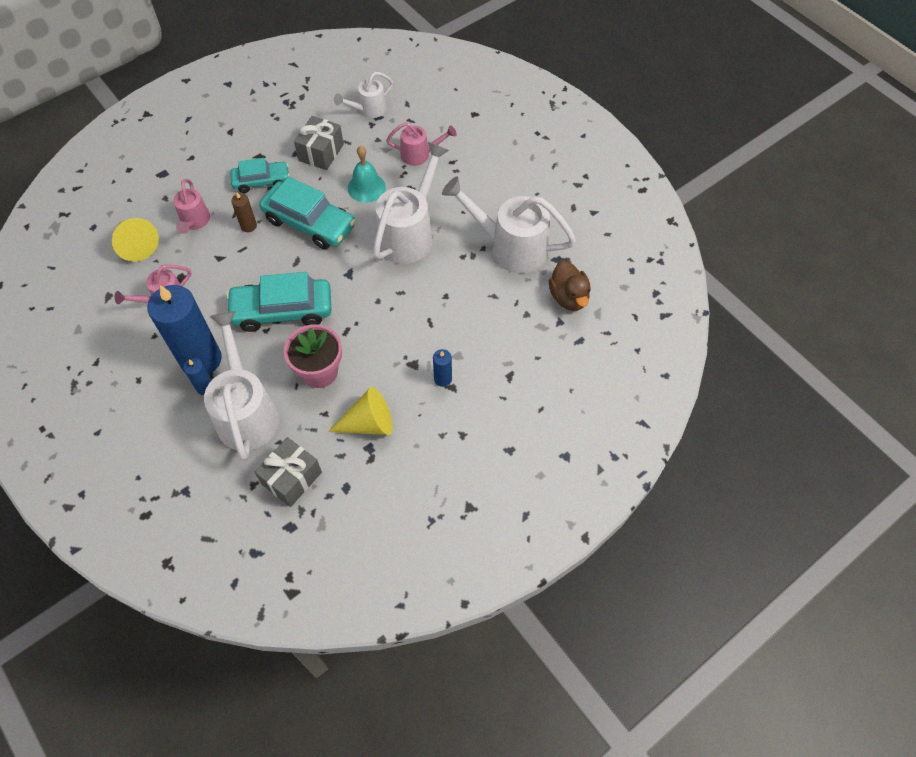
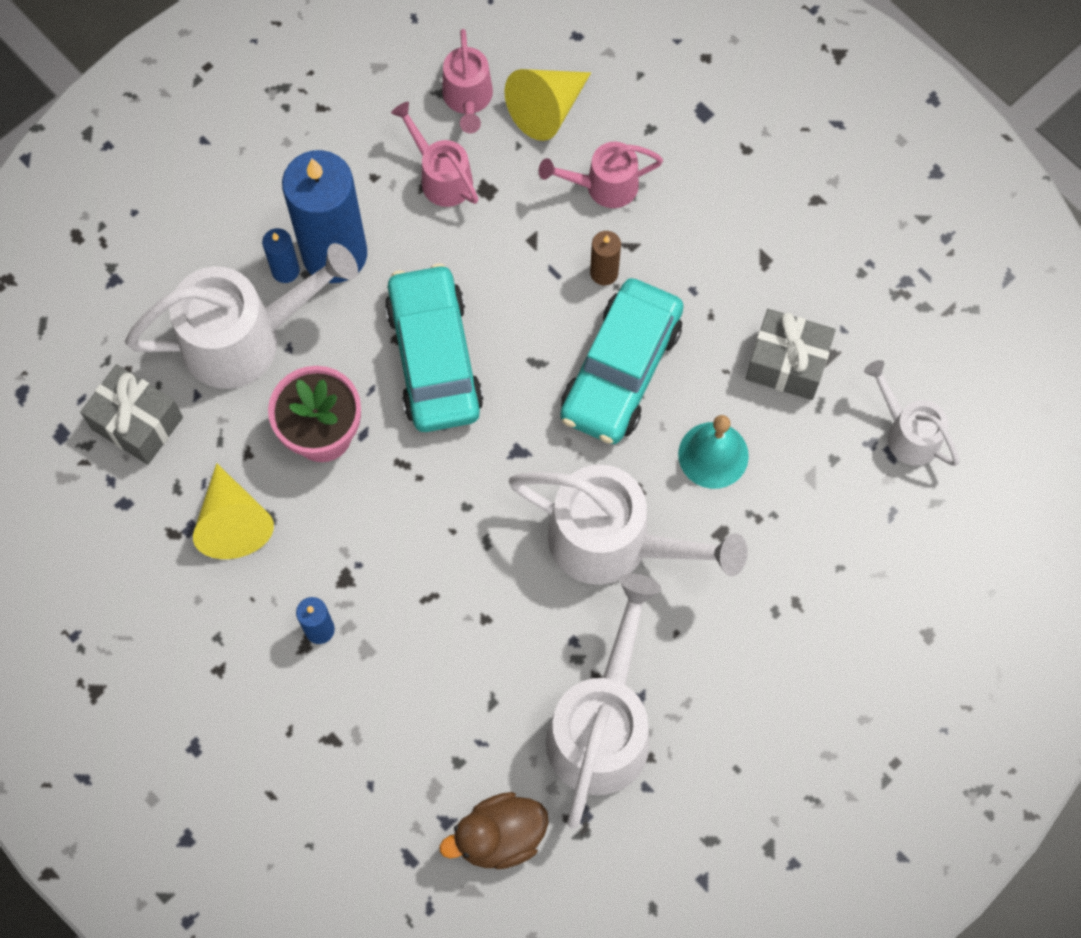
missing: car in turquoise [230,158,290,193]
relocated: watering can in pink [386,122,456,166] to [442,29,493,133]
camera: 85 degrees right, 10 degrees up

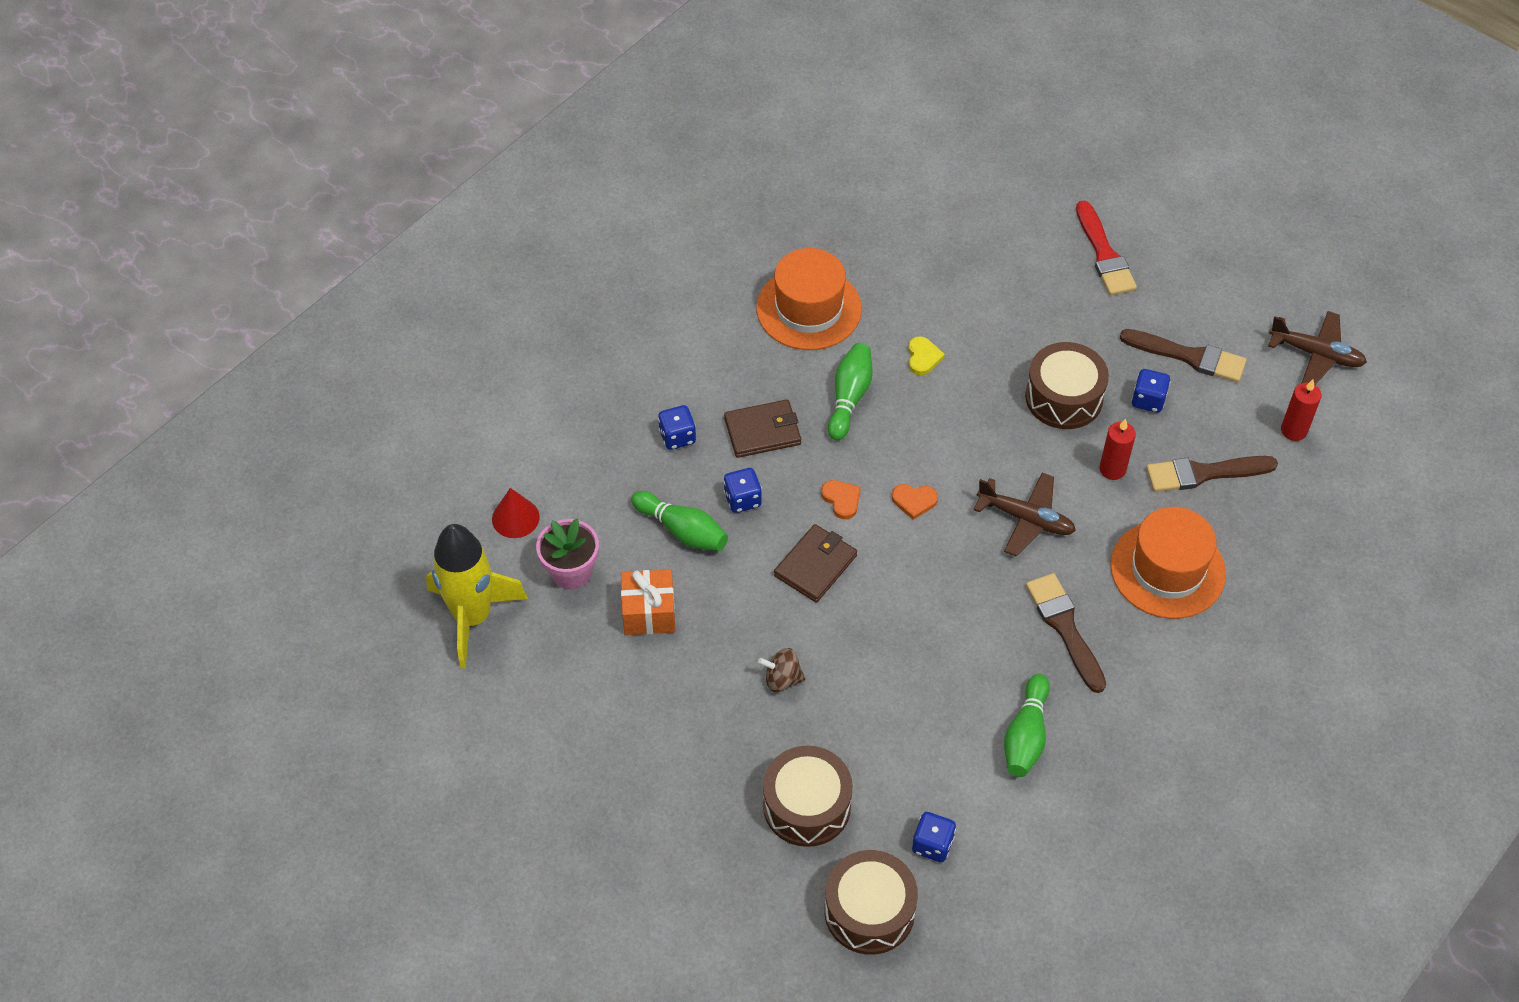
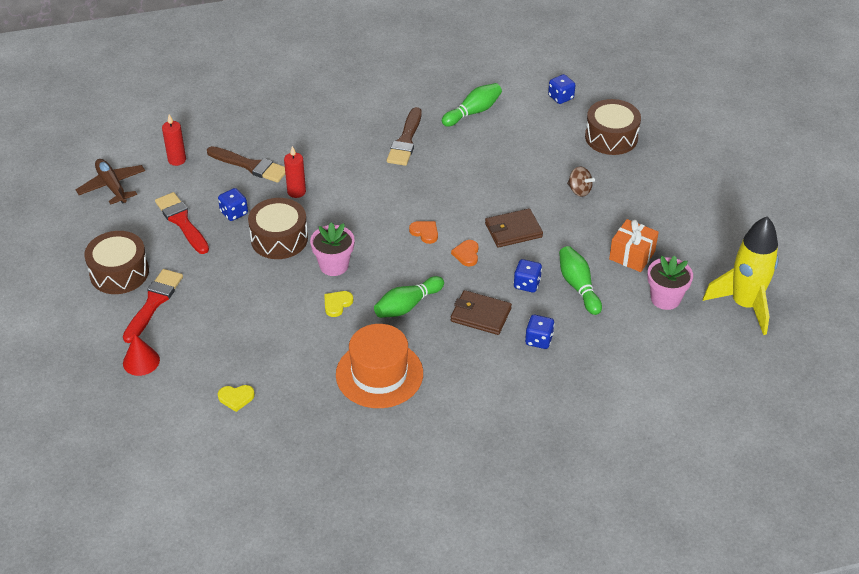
missing: plane in brown [974,472,1076,556]; hat in orange [1110,507,1226,619]
appeared: flower pot in pink [310,222,355,276]; heart in yellow [218,385,255,412]
relocated: cone in red [492,488,540,538] to [123,334,160,376]; drum in brown [824,850,918,955] to [84,231,149,294]
colour: brush in brown [1120,329,1247,382] to brush in red [155,192,209,254]
camera: 145 degrees left, 10 degrees down

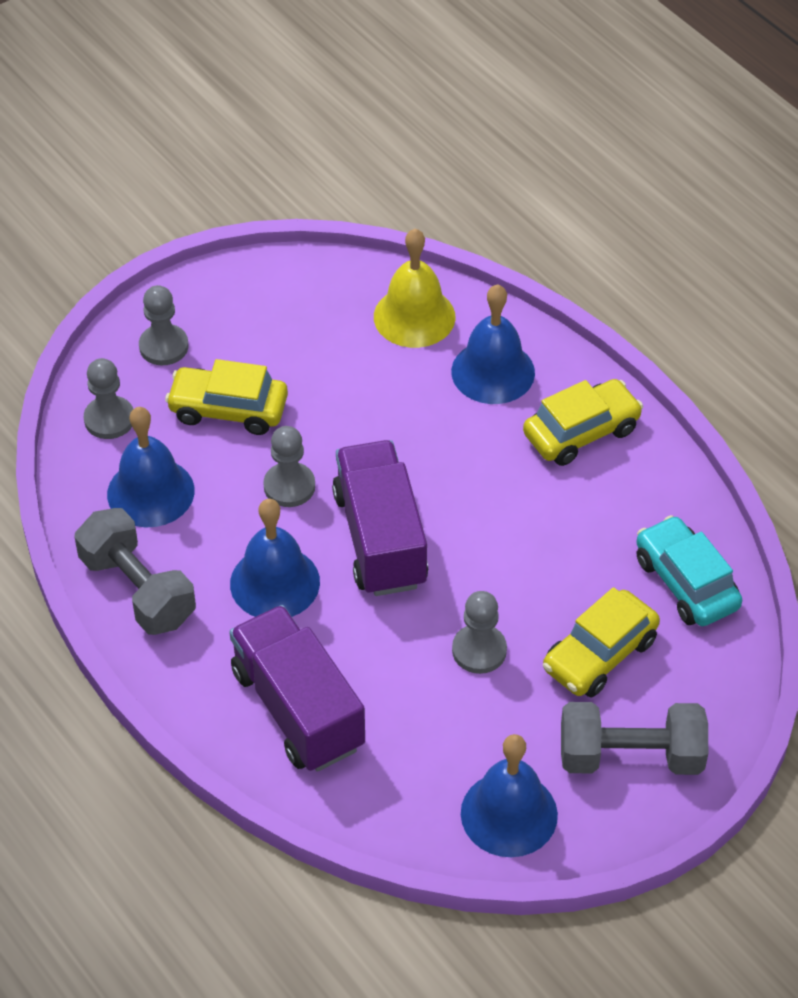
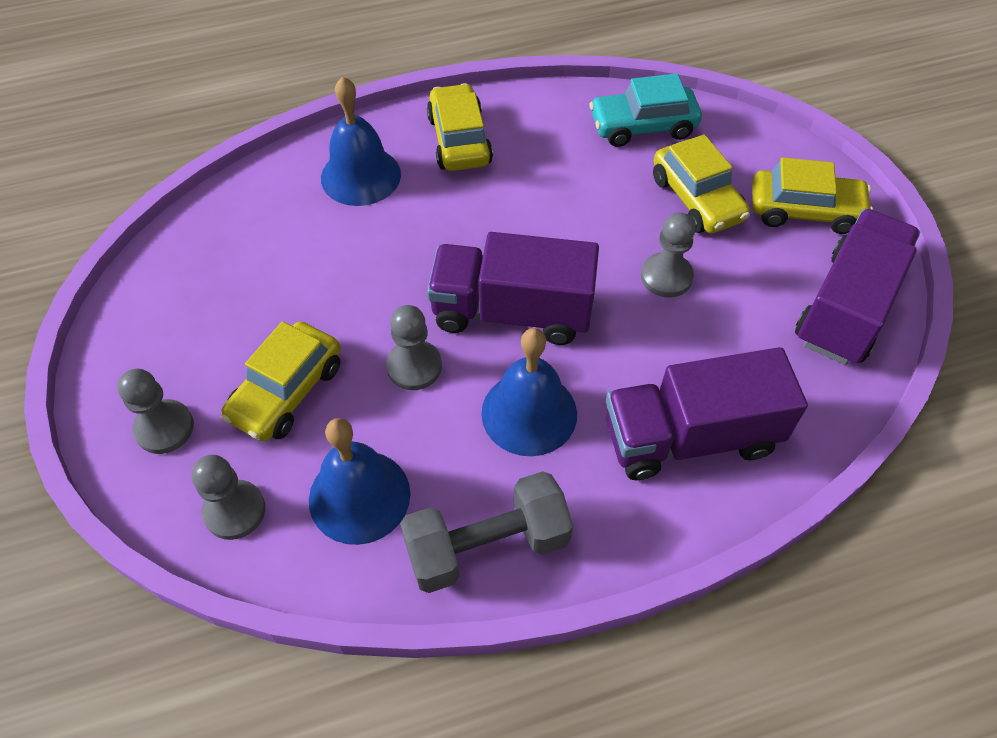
missing: bell in yellow [374,229,455,348]
exchanged: dumbbell in grey [561,702,708,775] to car in yellow [752,157,874,234]; bell in blue [461,734,558,857] to truck in purple [795,209,920,365]
camera: 70 degrees left, 5 degrees up

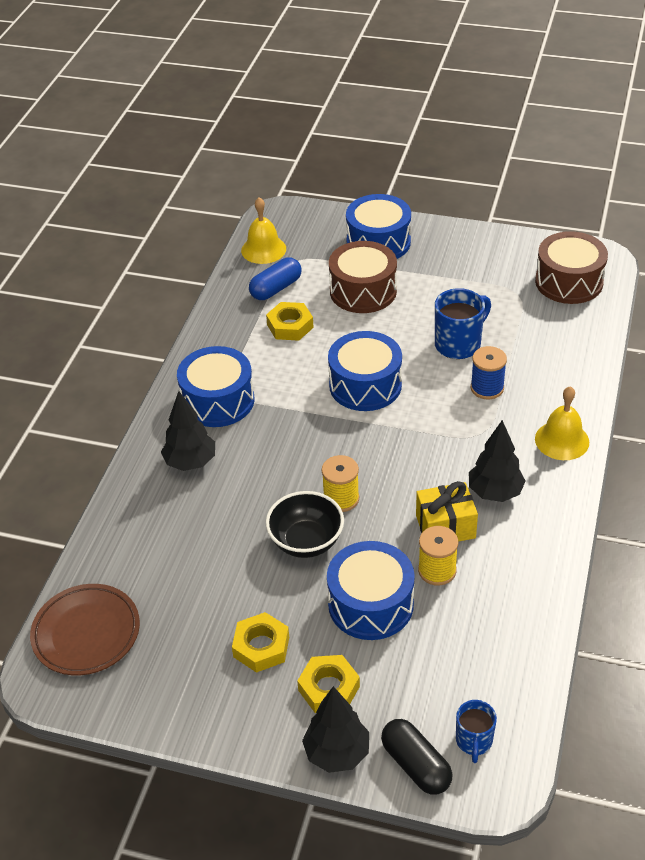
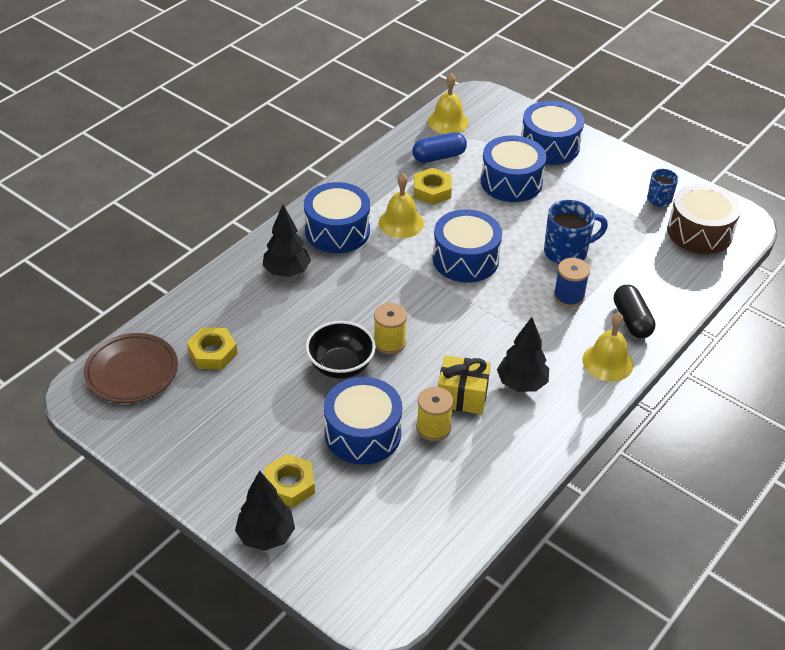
appeared: bell in yellow [379,173,424,238]
relocated: nut in yellow [232,612,289,673] to [187,327,238,370]; mug in blue [456,700,497,763] to [647,169,678,207]; capsule in black [381,719,453,795] to [614,285,655,338]
colour: drum in brown [329,241,397,313] to drum in blue [481,135,546,202]
camera: 20 degrees right, 0 degrees up

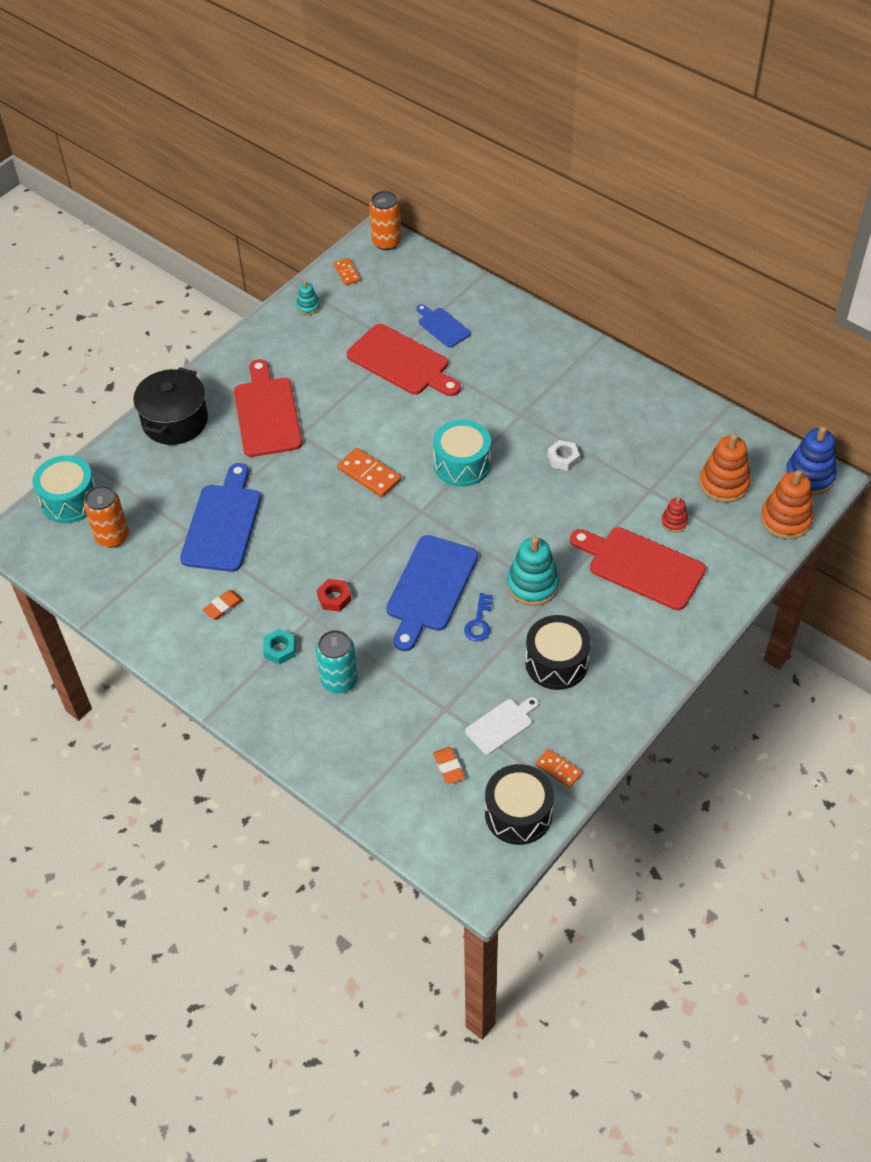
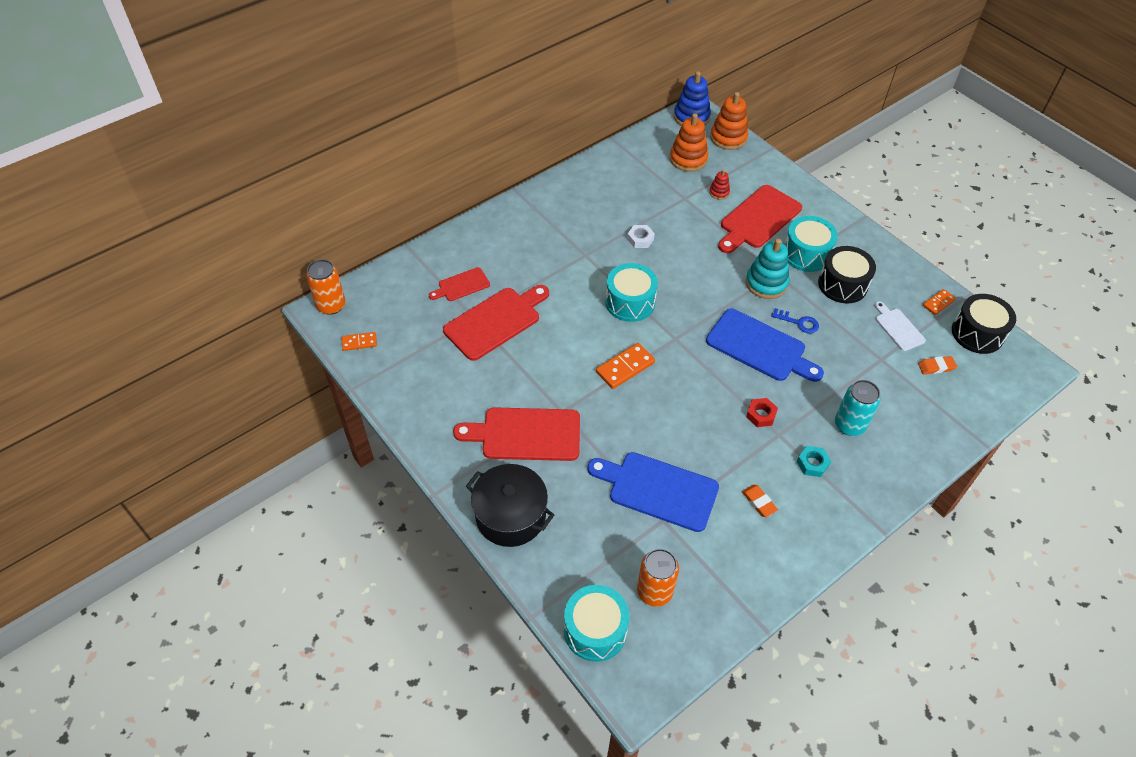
missing: stacking toy in turquoise [296,281,320,315]
appeared: drum in turquoise [784,216,838,272]
colour: cutting board in blue [416,304,471,348] to cutting board in red [429,267,490,301]
camera: 80 degrees left, 0 degrees up

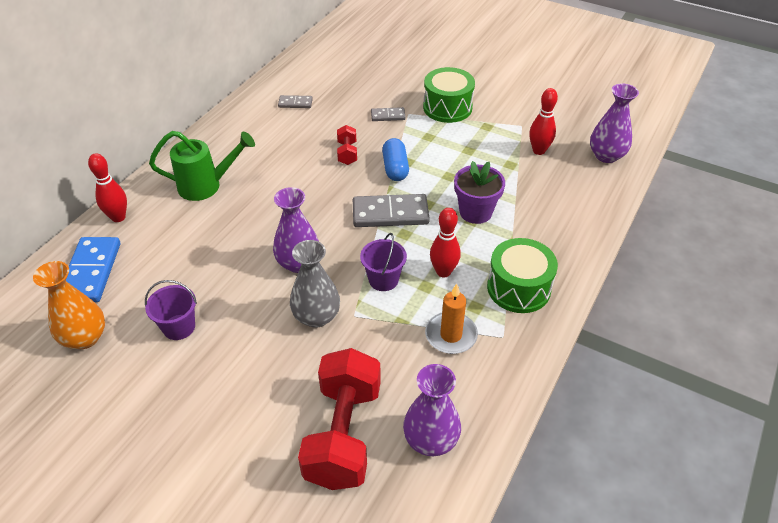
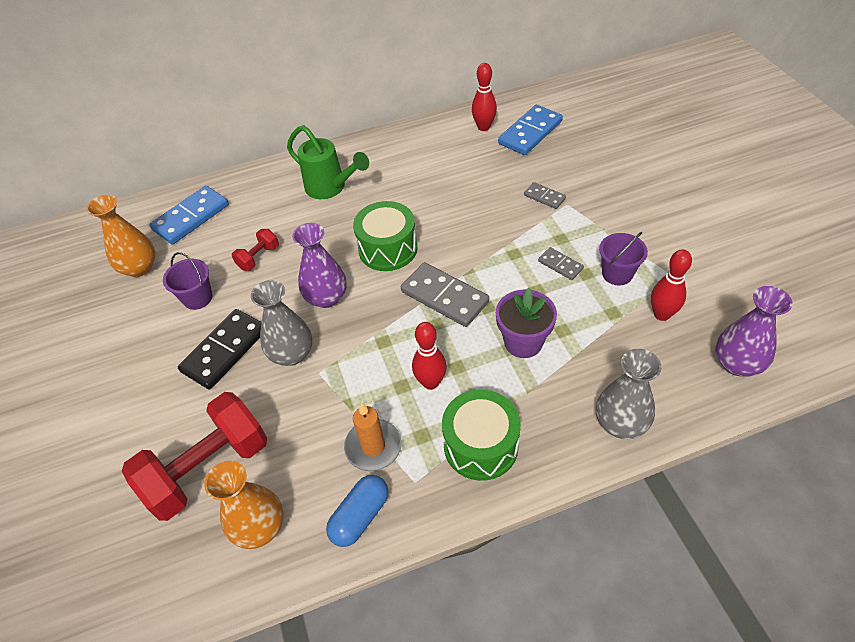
appeared: domino in blue [498,105,563,155]; domino in black [178,309,262,389]; vase in grey [596,349,661,439]
relocated: drum in green [423,67,475,123] to [353,201,418,271]; domino in grey [278,95,313,108] to [538,247,584,280]; dumbbell in red [337,125,357,165] to [232,229,279,271]; capsule in blue [382,138,409,181] to [326,475,388,547]; bowling pin in red [88,153,127,222] to [472,63,497,131]; bucket in purple [360,233,407,291] to [599,232,648,285]
colour: vase in purple [403,364,461,456] to vase in orange [204,461,284,549]
camera: 45 degrees right, 5 degrees up

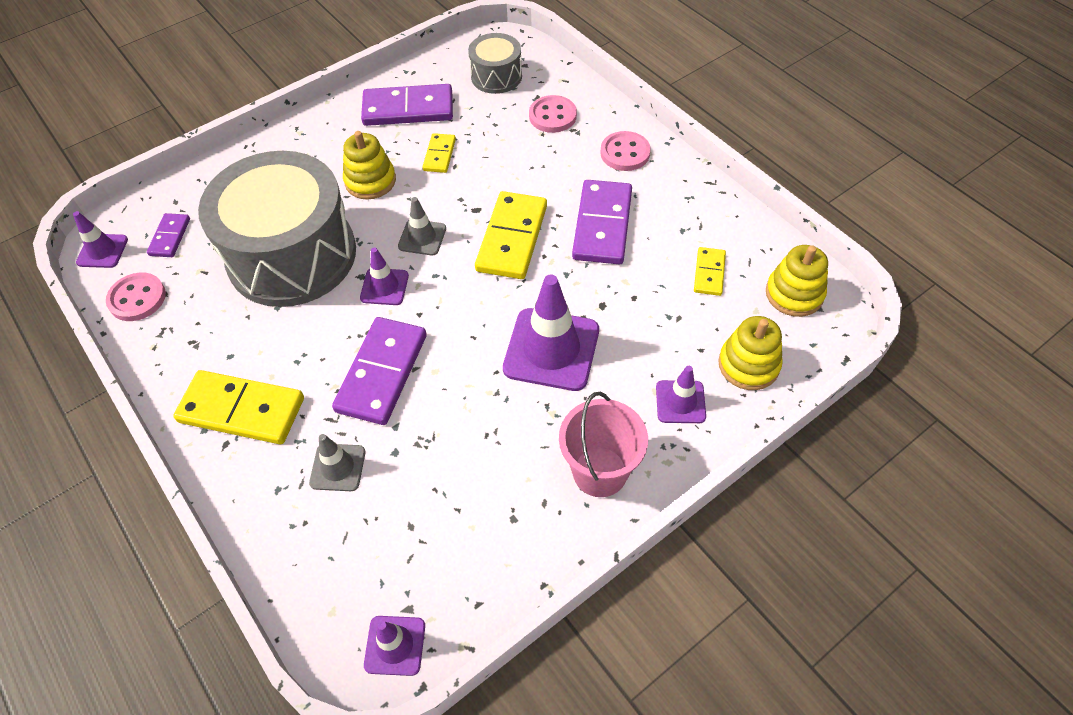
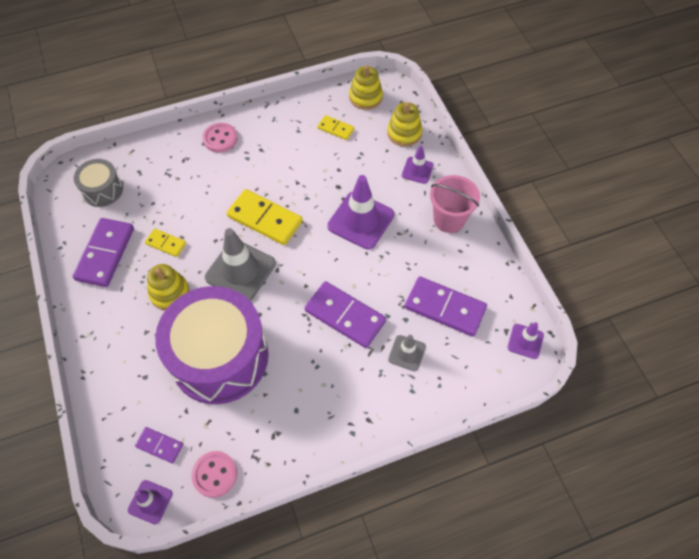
missing: button in pink [529,95,577,133]; traffic cone in purple [360,247,409,305]; domino in yellow [173,370,304,444]
relocated: domino in purple [572,180,632,264] to [405,276,487,337]
colour: drum in grey [198,151,356,307] to drum in purple [155,286,269,404]
size: traffic cone in grey [398,197,446,256] = [205,228,276,301] x1.86
camera: 75 degrees left, 5 degrees up

